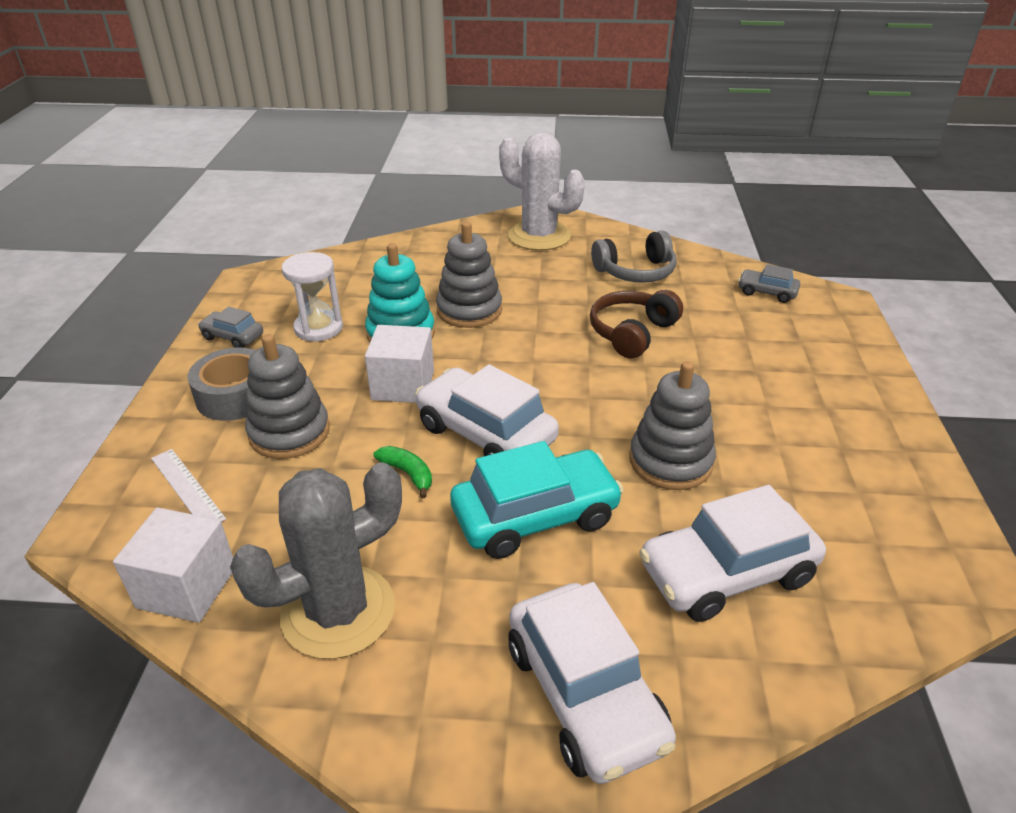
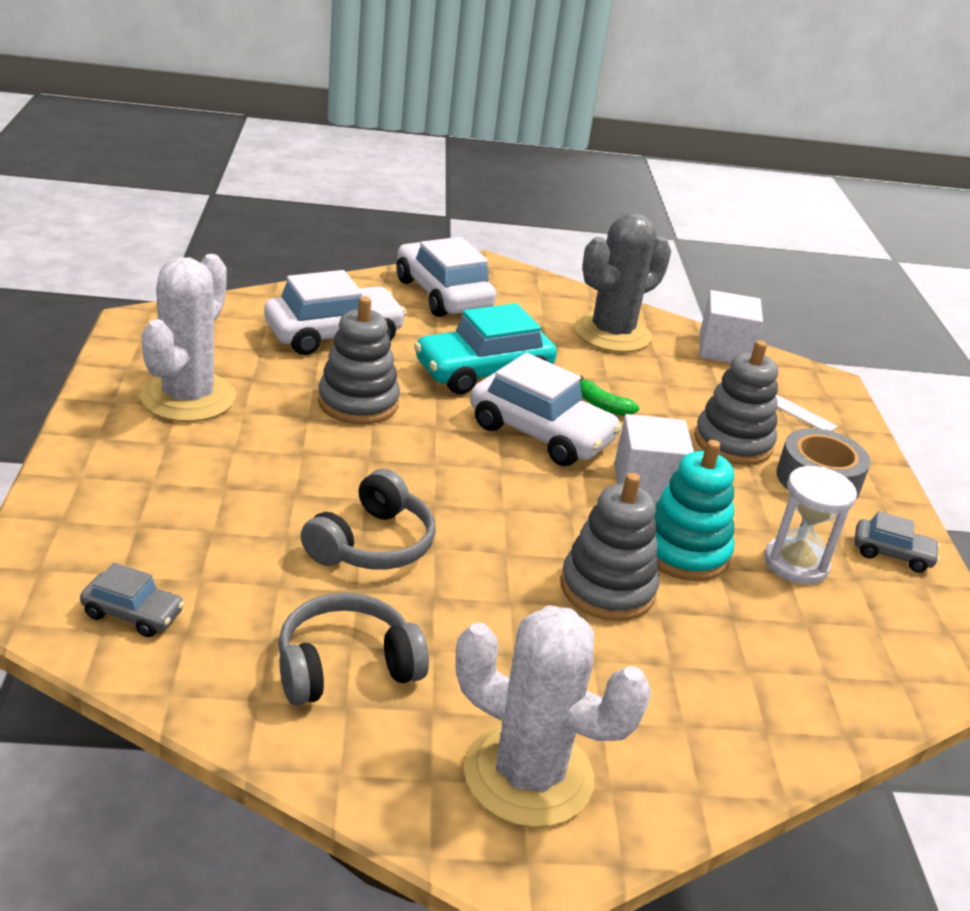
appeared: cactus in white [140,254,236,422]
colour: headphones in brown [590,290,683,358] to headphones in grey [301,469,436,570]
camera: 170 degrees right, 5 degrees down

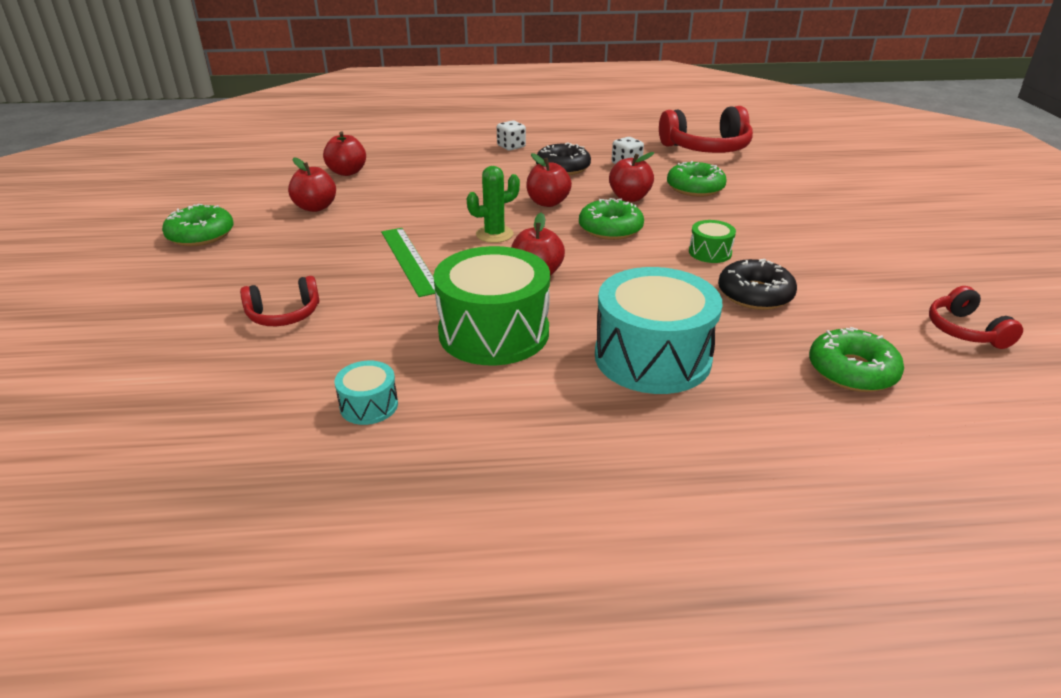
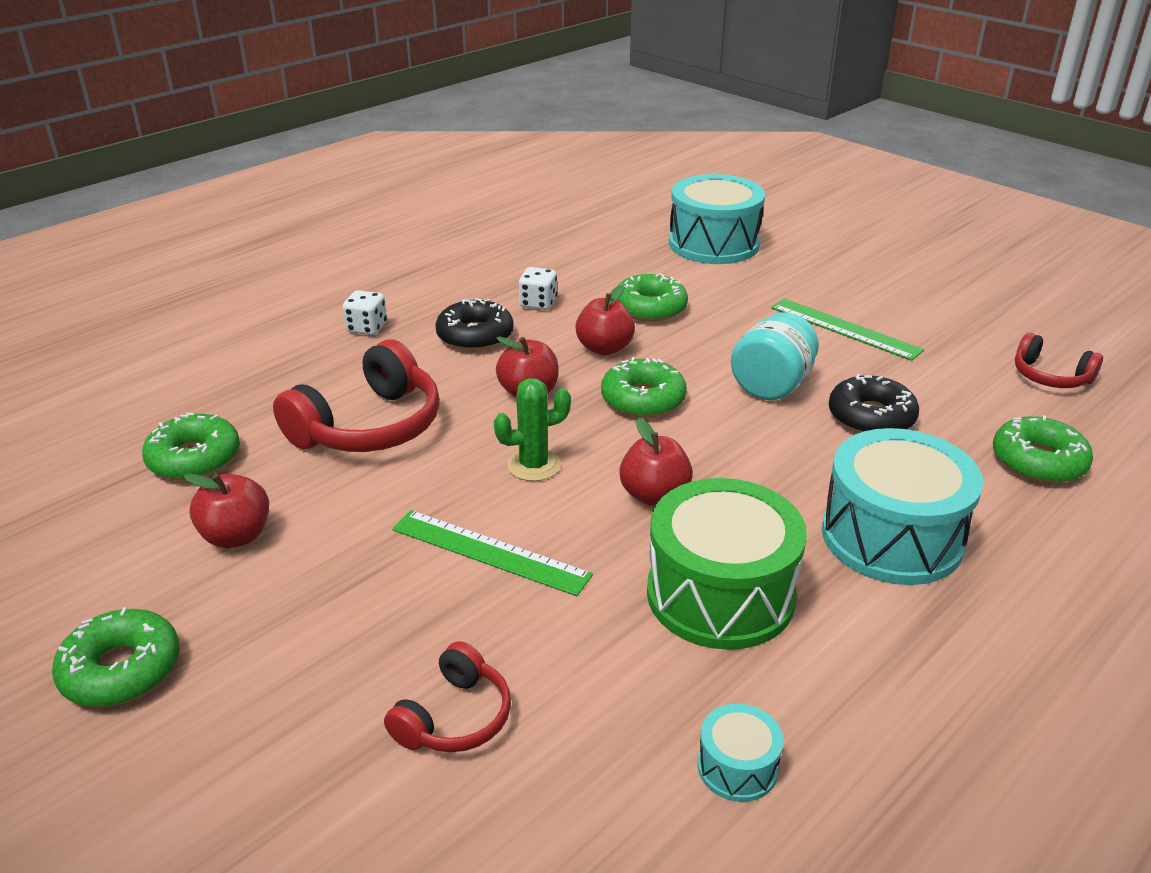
appeared: drum in turquoise [669,174,765,264]; ruler in green [771,298,924,361]
relocated: headphones in red [659,106,753,153] to [273,340,440,452]
exchanged: apple in red [323,131,366,176] to donut in green [142,413,240,480]; drum in green [689,220,736,263] to jar in turquoise [731,312,819,400]
spun: cactus in green [467,166,520,243] = [494,378,571,481] 45 degrees clockwise
camera: 40 degrees left, 0 degrees up

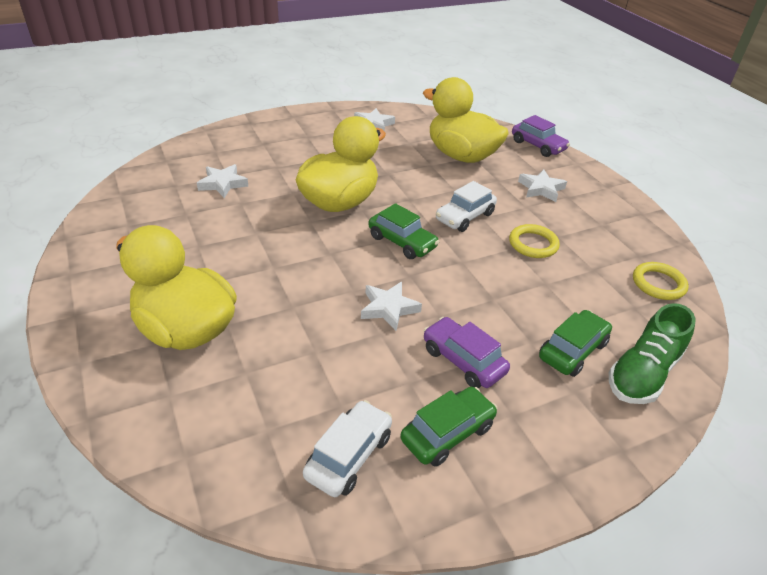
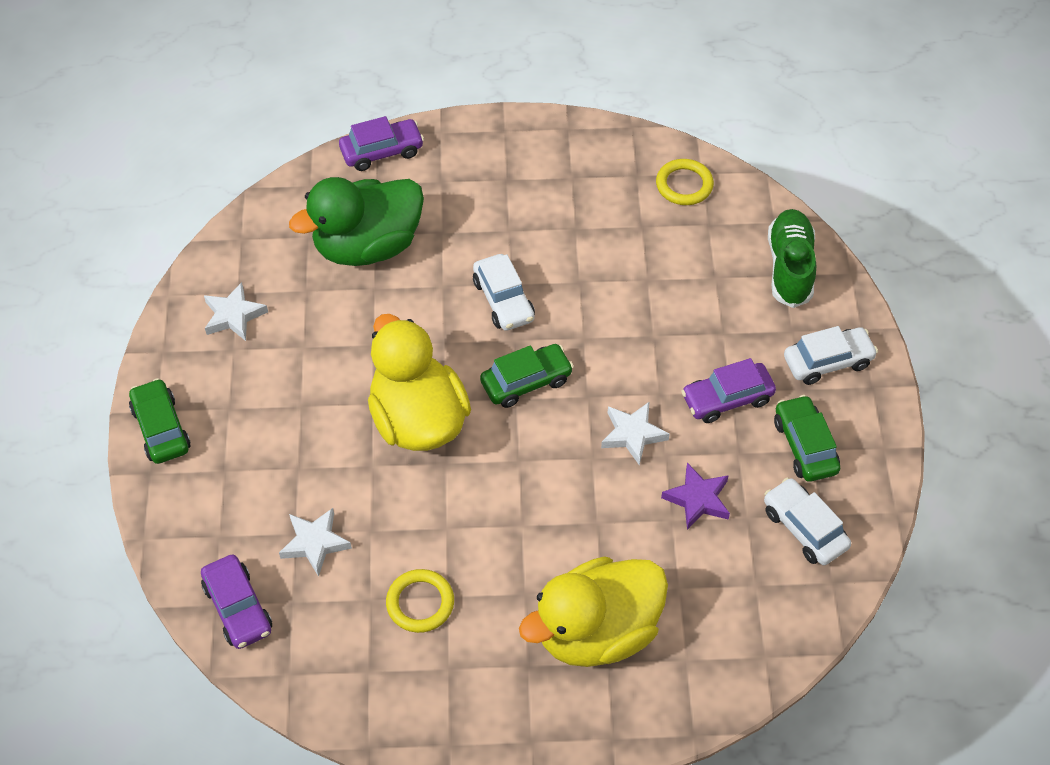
missing: star in white [518,170,567,202]
appeared: car in white [784,326,878,385]; star in purple [661,463,730,530]; car in purple [201,554,272,649]
relocated: ring in yellow [509,224,560,258] to [386,569,454,633]; car in green [539,310,612,377] to [129,378,191,464]
colour: duck in yellow [423,77,509,163] to duck in green [289,177,424,266]
spun: shoe in green [609,303,695,404] = [768,209,816,308] 150 degrees counterclockwise
camera: 65 degrees left, 15 degrees up

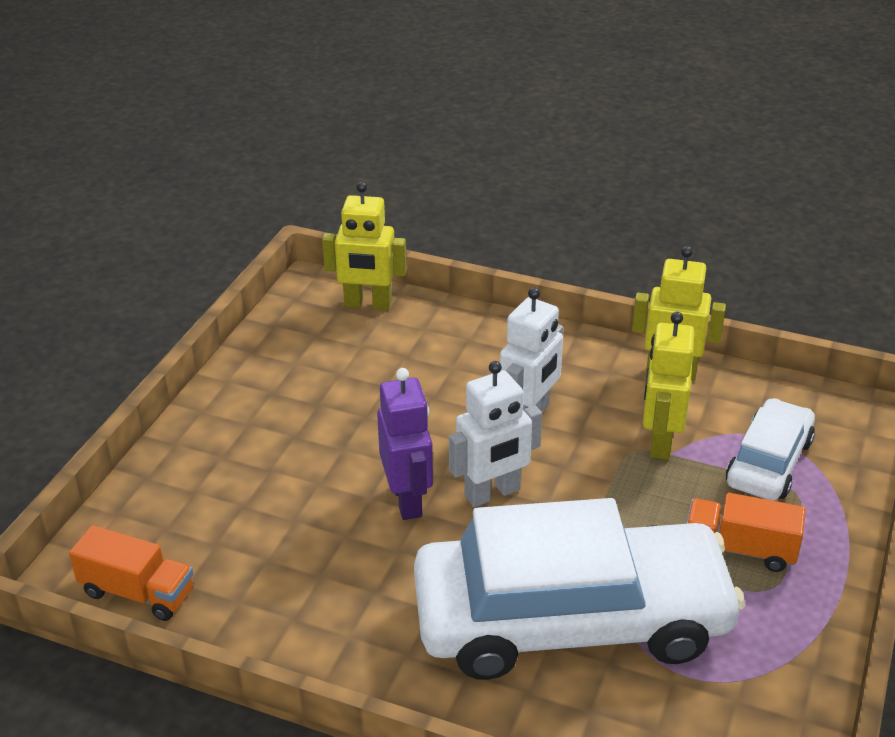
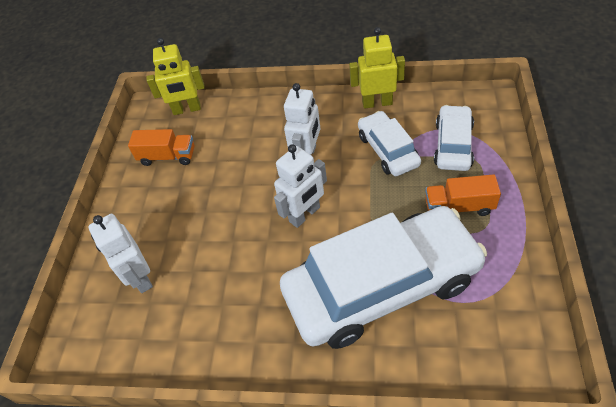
missing: robot in purple [377,368,433,520]
appeared: robot in white [88,214,153,293]
relocated: truck in orange [69,525,194,621] to [128,129,194,166]
exchanged: robot in yellow [643,312,695,460] to car in white [358,111,421,176]
camera: 10 degrees left, 15 degrees up

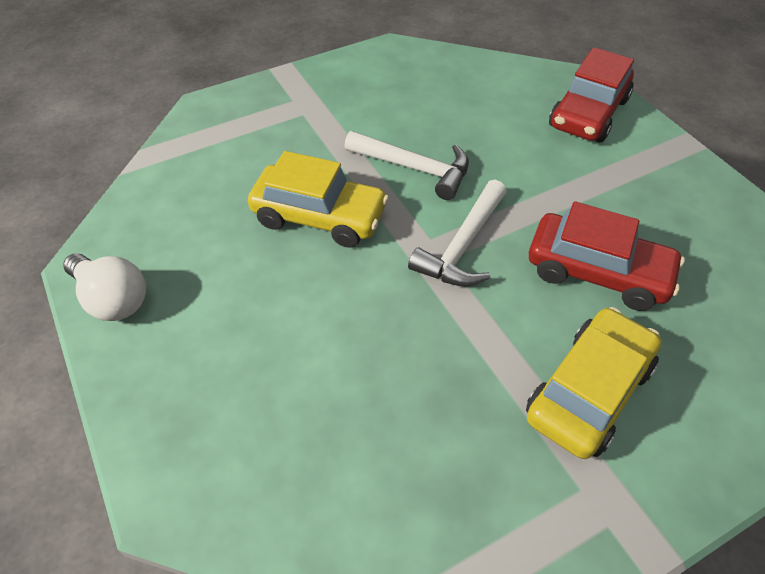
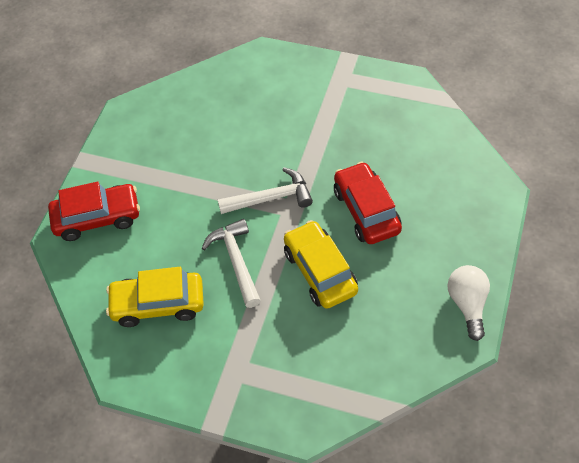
relocated: car in red [529,201,685,311] to [334,162,402,244]; car in yellow [526,307,661,459] to [106,267,204,327]
camera: 130 degrees left, 5 degrees up

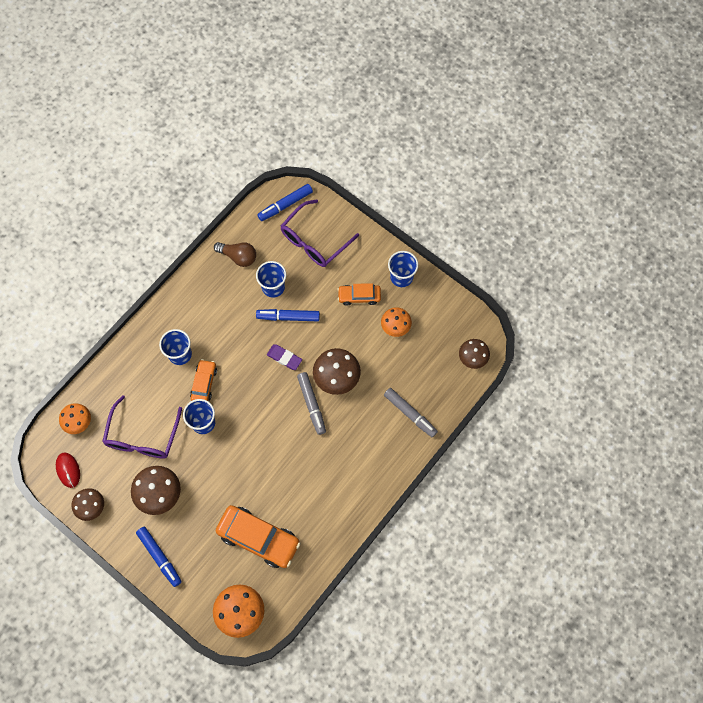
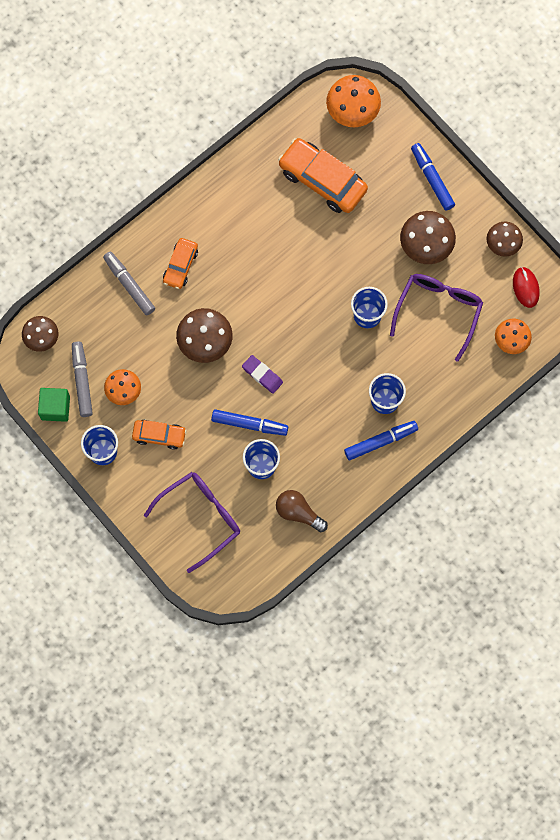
appeared: cube in green [38,388,70,422]
relocated: marker in blue [257,184,313,221] to [344,421,418,460]; car in orange [190,359,217,401] to [163,238,198,289]; marker in grey [297,372,326,435] to [72,342,93,417]
camera: 170 degrees left, 5 degrees up

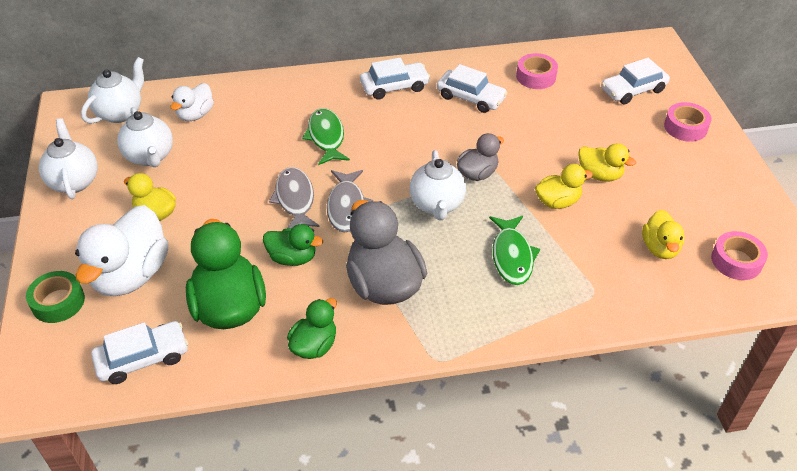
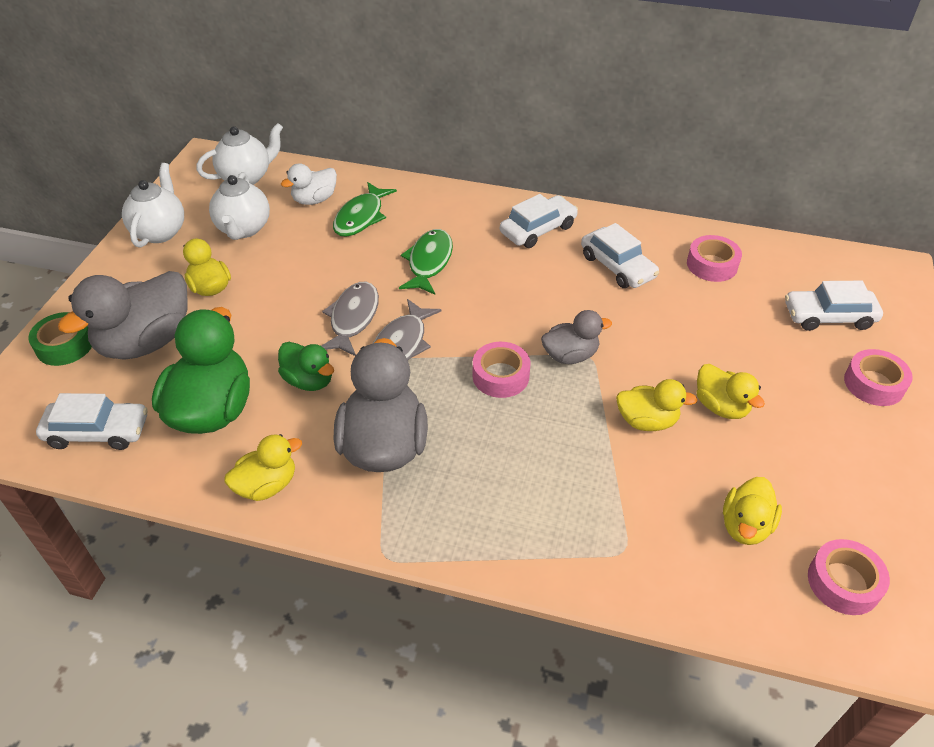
relocated: fish in green [489,216,540,285] to [333,182,397,237]
exchanged: teapot in white [409,150,466,220] to tape in pink [473,342,530,398]
colour: duck in white [75,205,168,296] to duck in grey [58,271,188,360]; duck in green [287,298,337,359] to duck in yellow [224,434,302,501]
spun: car in white [360,58,430,100] = [500,194,578,248] 45 degrees counterclockwise
camera: 25 degrees right, 0 degrees up

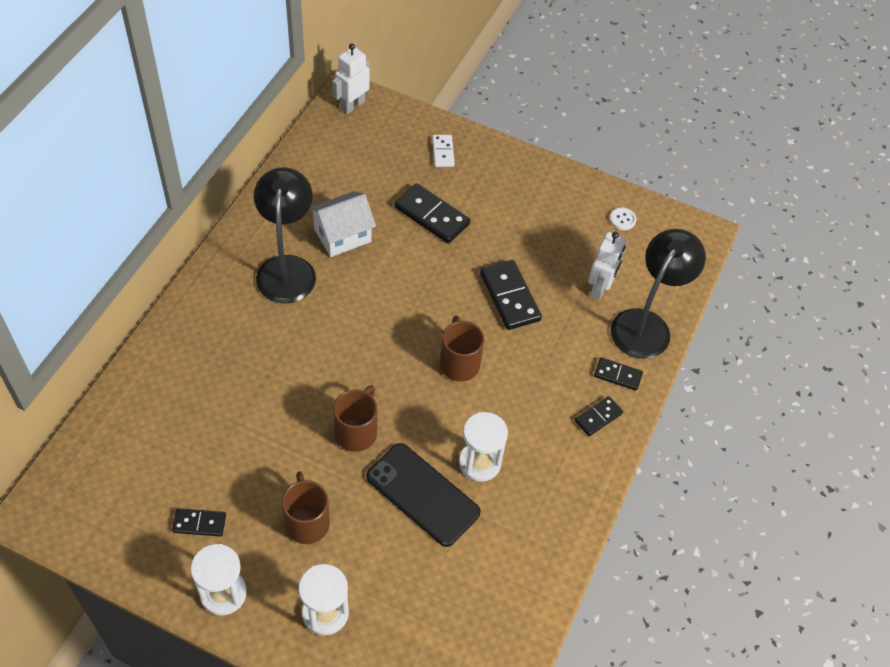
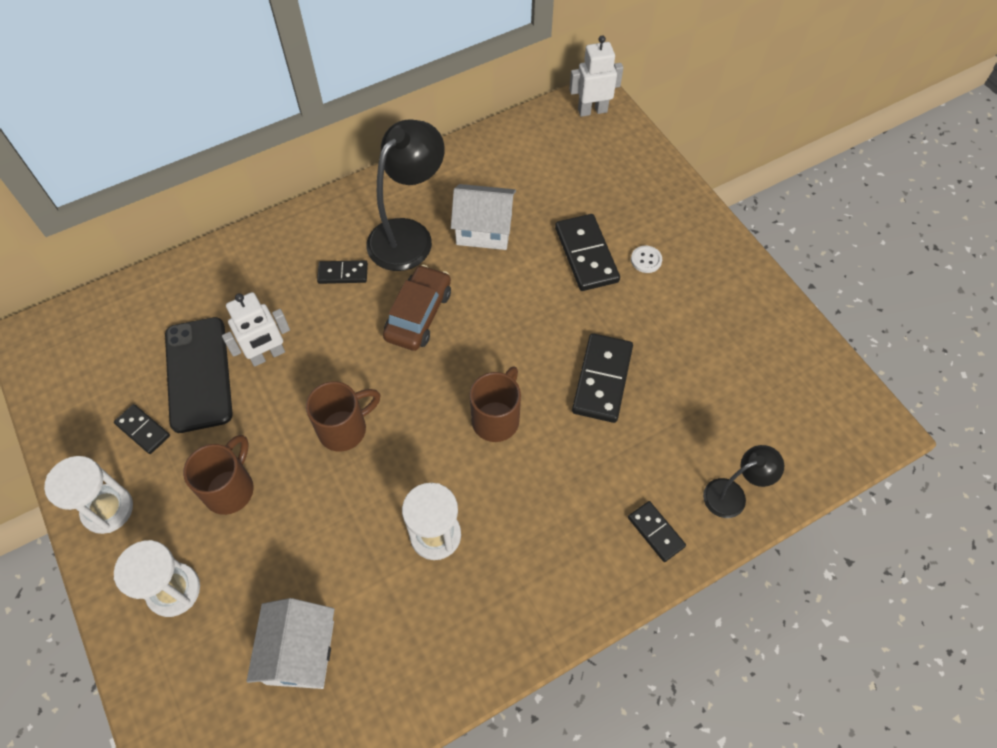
missing: domino in white [432,135,455,167]
appeared: car in brown [383,265,451,351]; house in white [246,598,334,689]
relocated: button in white [610,208,636,230] to [631,246,662,273]; robot in white [588,232,626,300] to [222,292,290,367]; domino in black [575,396,623,436] to [317,260,368,284]; phone in black [366,443,481,547] to [165,317,233,433]
size: lamp in black [611,229,706,359] = [703,445,784,518] x0.55
camera: 40 degrees right, 5 degrees up

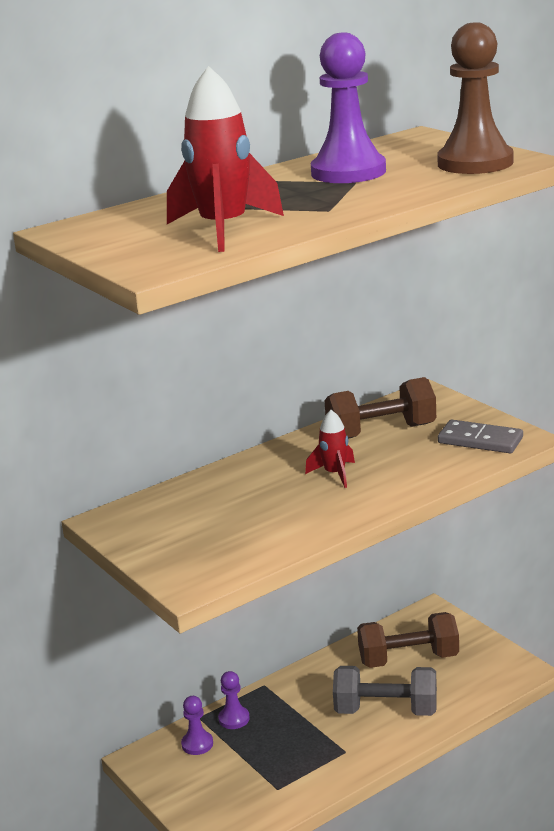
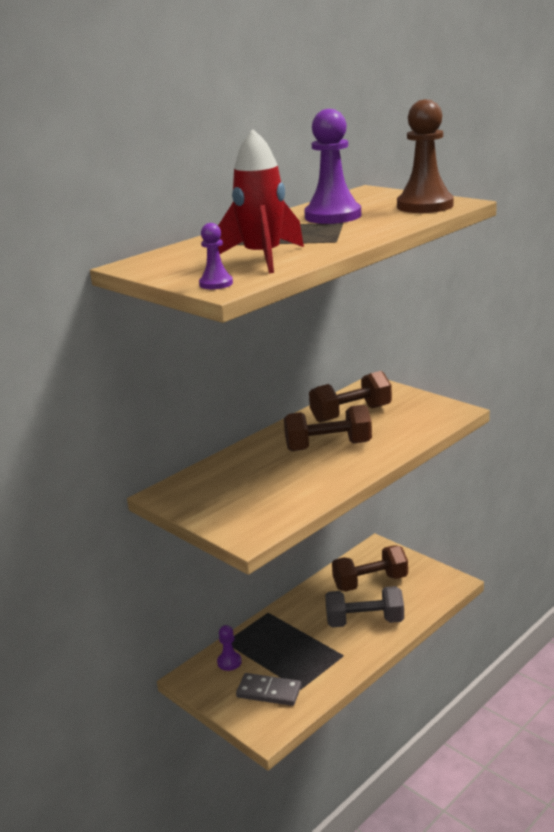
relocated: domino in grey [438,420,523,453] to [236,673,301,706]; pawn in purple [218,671,250,729] to [199,223,233,289]
exchanged: rocket in red [305,410,355,488] to dumbbell in brown [284,405,372,451]
camera: 10 degrees left, 0 degrees up

